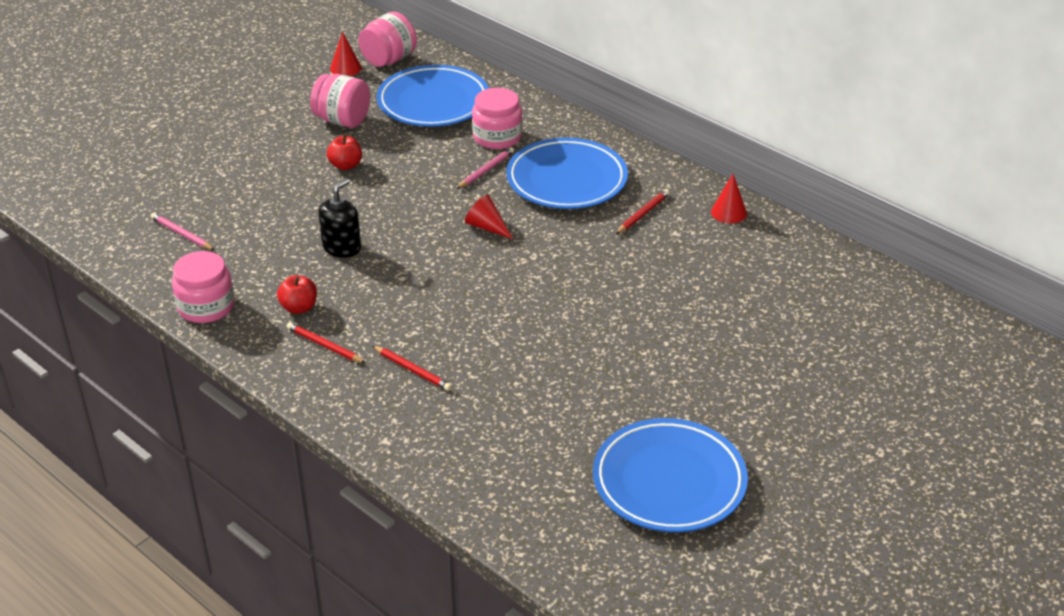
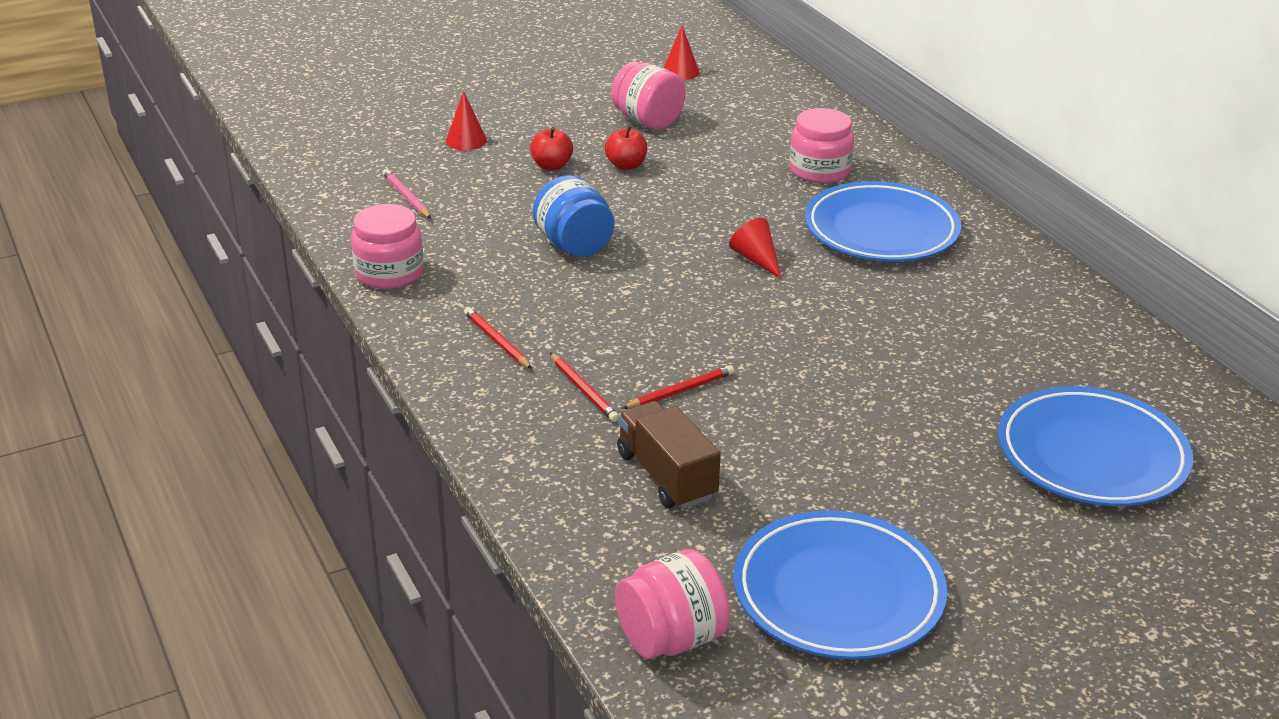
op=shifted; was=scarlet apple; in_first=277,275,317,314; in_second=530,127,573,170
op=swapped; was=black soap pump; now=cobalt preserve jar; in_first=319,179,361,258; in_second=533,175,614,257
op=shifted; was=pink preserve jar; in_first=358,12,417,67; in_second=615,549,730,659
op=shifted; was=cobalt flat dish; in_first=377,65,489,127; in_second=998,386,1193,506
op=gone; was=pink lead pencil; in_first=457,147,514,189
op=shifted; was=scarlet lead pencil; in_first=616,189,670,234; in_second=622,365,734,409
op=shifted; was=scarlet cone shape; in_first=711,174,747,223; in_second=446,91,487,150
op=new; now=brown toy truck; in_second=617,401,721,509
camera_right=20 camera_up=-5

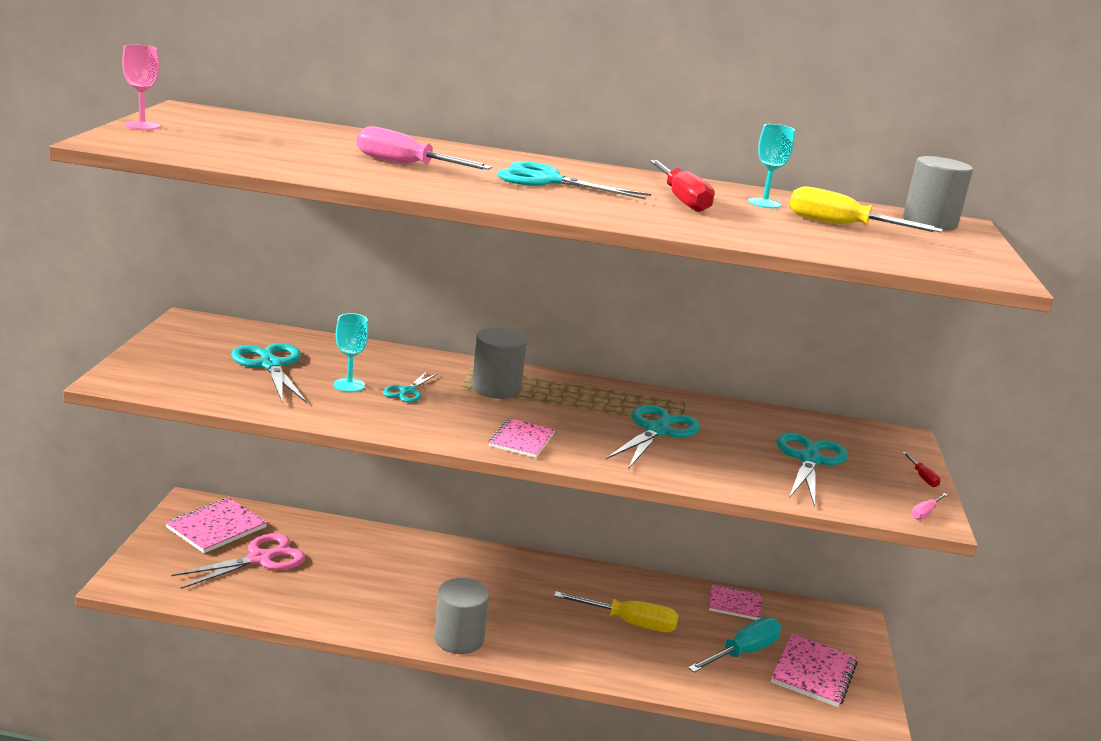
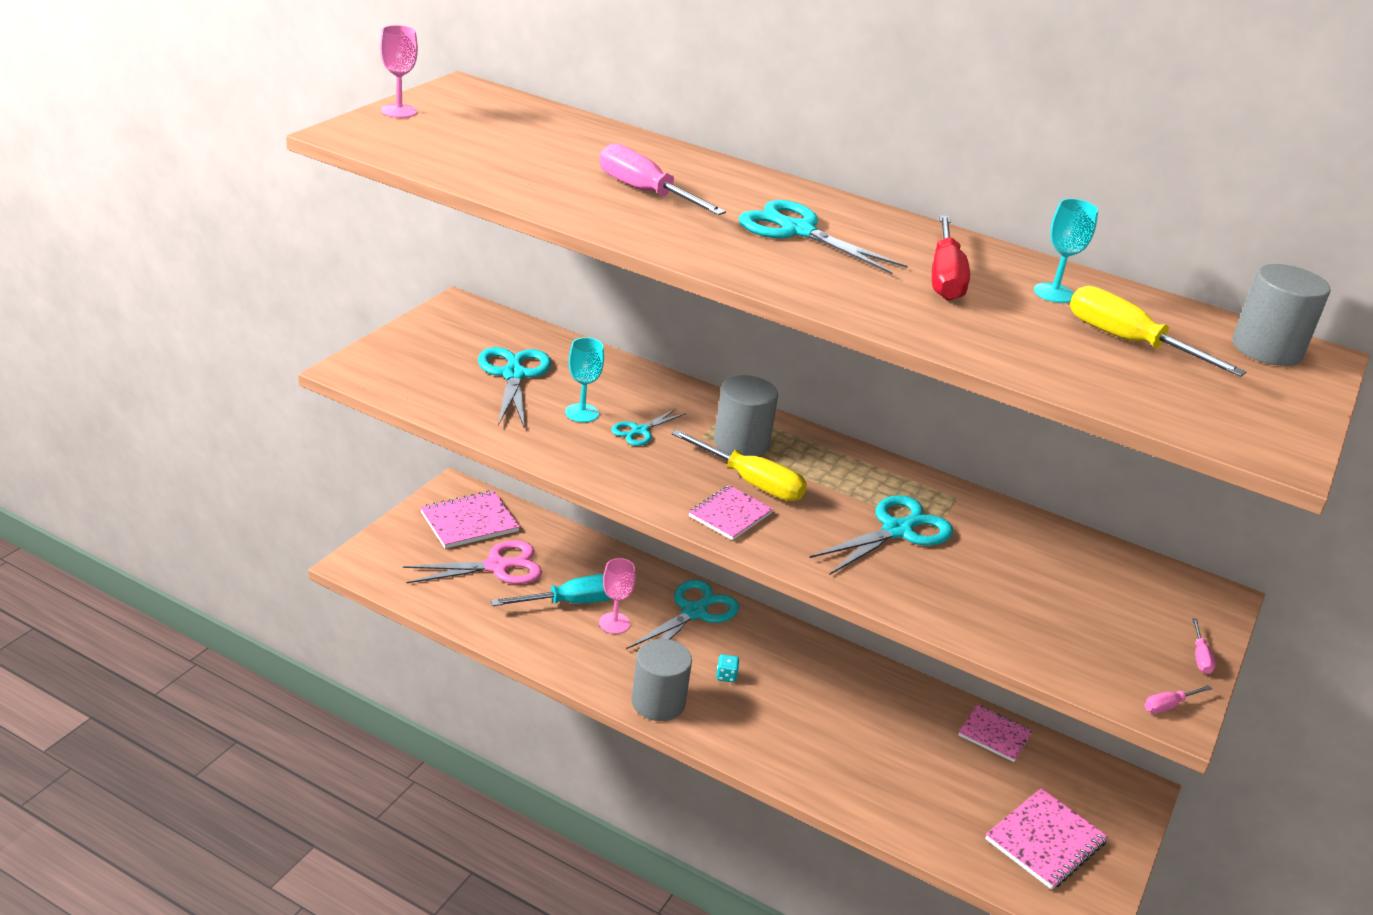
op=shifted; was=golden hand screwdriver; in_first=554,591,679,632; in_second=671,430,807,501
op=shifted; was=aqua hand screwdriver; in_first=688,617,781,673; in_second=491,574,613,606
op=shifted; was=aqua scissors; in_first=776,432,848,507; in_second=626,579,739,649
op=repainted; was=scarlet hand screwdriver; now=pink hand screwdriver; in_first=902,452,941,487; in_second=1192,618,1216,674
op=new; now=pink goblet; in_second=599,558,635,634
op=new; now=aqua die; in_second=716,654,739,683
camera_right=20 camera_up=10

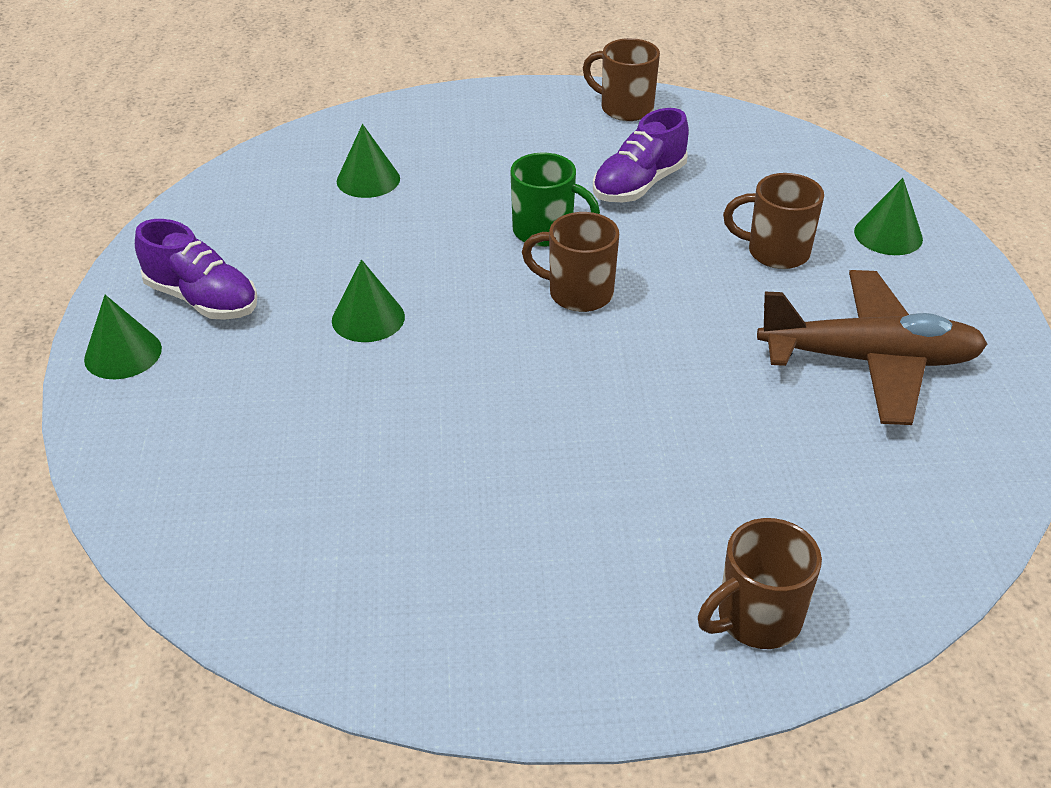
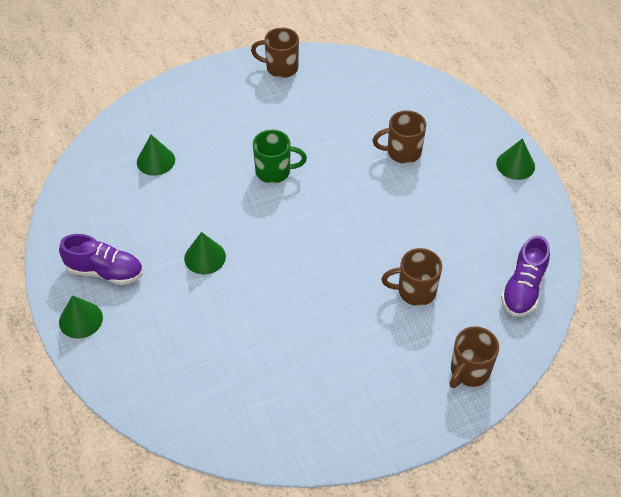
op=shifted; was=brown tea mug; in_first=522,212,619,312; in_second=381,248,442,306
op=shifted; was=violet lace-up shoe; in_first=593,108,689,202; in_second=501,235,550,317
op=gone; was=brown toy plane; in_first=757,270,987,425
op=shifted; was=leaf-green cone shape; in_first=854,178,923,255; in_second=496,138,535,180
camera_right=-20 camera_up=10

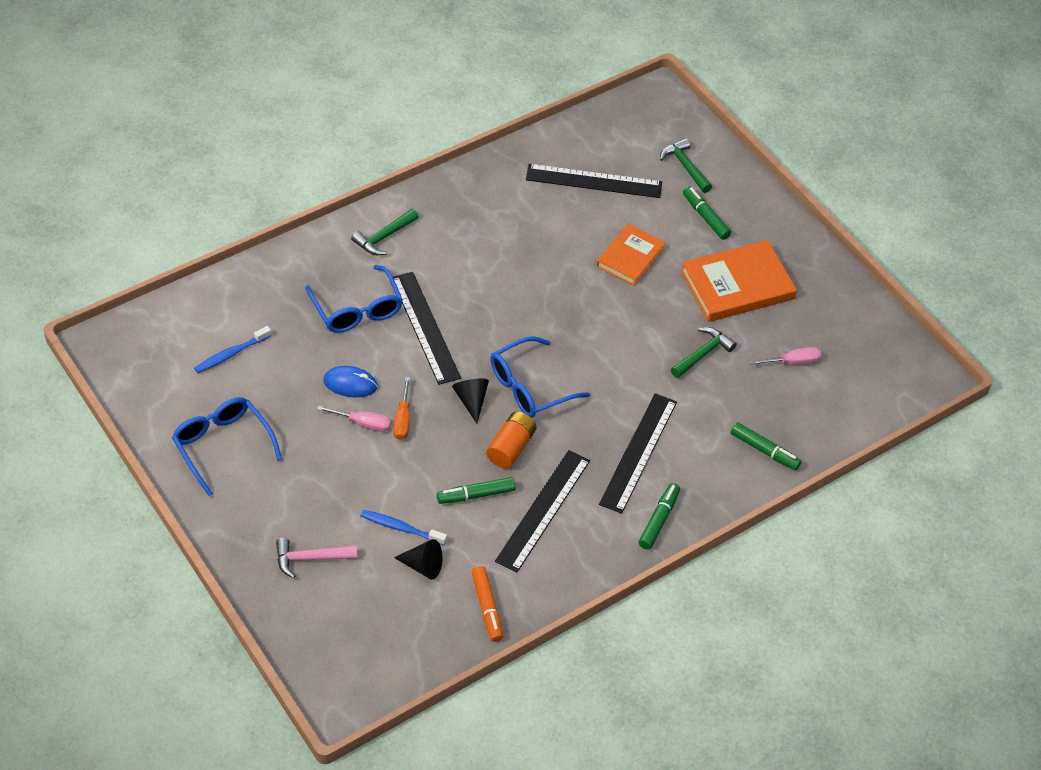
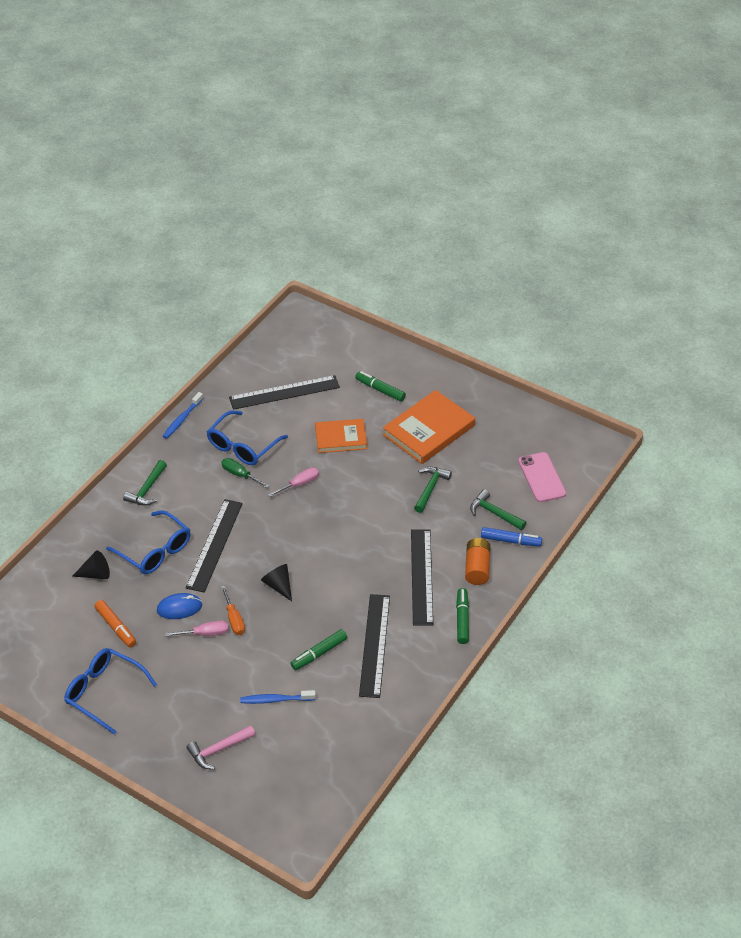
op=shifted; was=cobalt tooth brush; in_first=194,326,271,373; in_second=163,392,203,439
op=rotated; was=black ruler; in_first=393,272,461,385; in_second=186,499,243,592; clockwise=60
op=shifted; was=black cone shape; in_first=394,539,442,579; in_second=72,550,110,579
op=shifted; was=bright orange felt pen; in_first=471,566,503,642; in_second=94,600,136,647
op=shifted; was=bright orange power cell; in_first=486,411,537,469; in_second=465,538,491,585
op=shifted; was=cobalt glasses; in_first=490,336,590,418; in_second=207,411,288,465
op=rotated; was=bright orange hardback; in_first=597,224,666,286; in_second=315,419,367,453; clockwise=75
op=shifted; was=leaf-green carpenter's hammer; in_first=660,138,712,193; in_second=470,489,526,530
op=repainted; was=leaf-green felt pen; now=cobalt felt pen; in_first=731,422,802,470; in_second=481,527,542,547
op=shifted; was=pink hand screwdriver; in_first=750,347,822,365; in_second=268,467,319,497
op=new; now=leaf-green hand screwdriver; in_second=221,458,269,488
op=new; now=pink phone; in_second=518,452,566,502
camera_right=-20 camera_up=-5

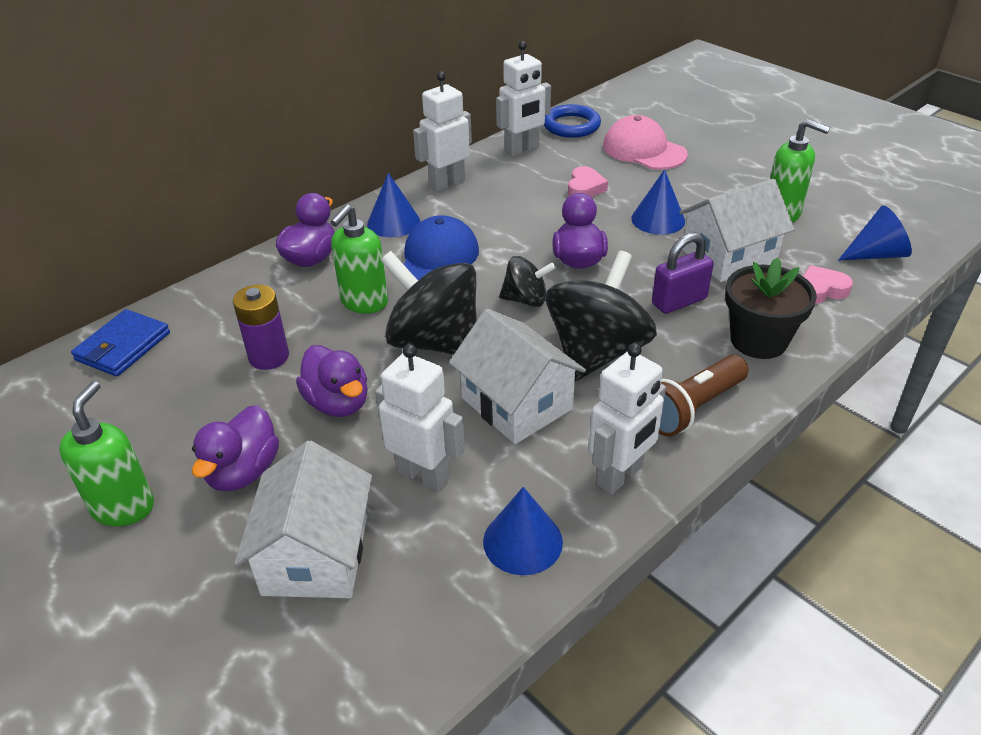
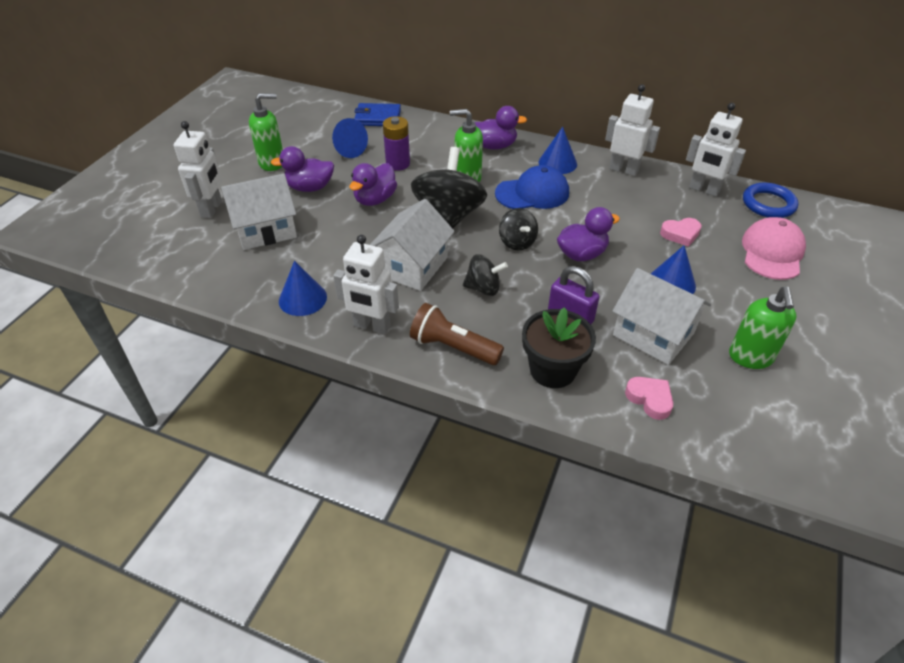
op=shifted; was=snow-white robot; in_first=375,344,465,492; in_second=174,121,222,218
op=scaled; was=black toy top; in_first=546,250,657,381; in_second=463,254,508,296; ratio=0.53
op=shifted; was=cobalt cone shape; in_first=838,206,912,261; in_second=332,118,368,158
camera_right=65 camera_up=5

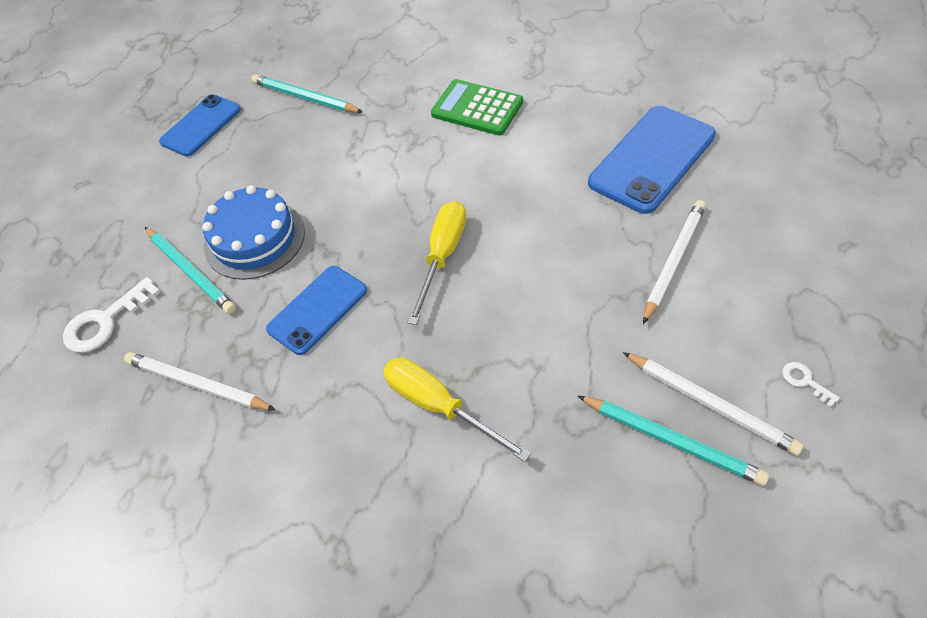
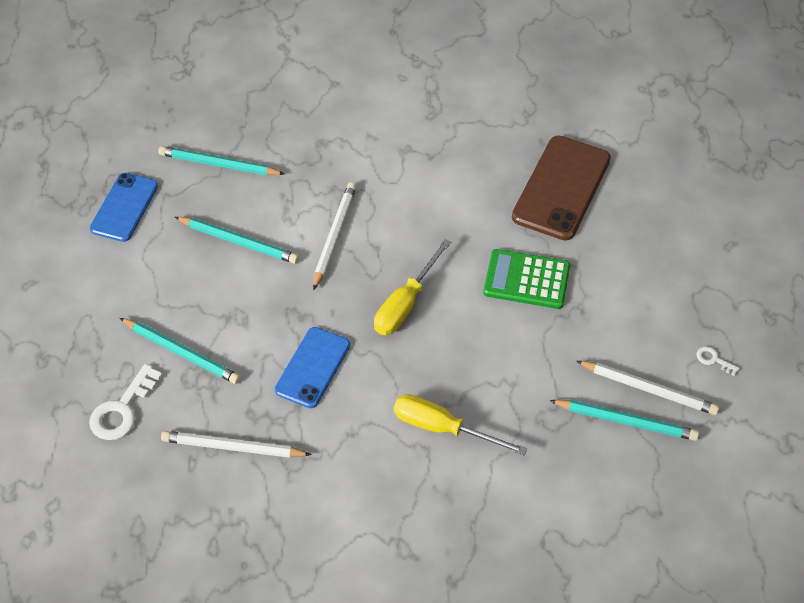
op=gone; was=cobalt gateau; in_first=202,185,305,280
op=rotated; was=golden hand screwdriver; in_first=407,201,466,325; in_second=374,239,451,335; clockwise=-150
op=shifted; was=leaf-green pocket calculator; in_first=431,79,523,135; in_second=483,249,570,309
op=repainted; was=cobalt phone; now=brown phone; in_first=588,106,716,214; in_second=512,136,611,240
op=shifted; was=snow-white lead pencil; in_first=643,200,706,324; in_second=313,182,356,290
op=new; now=aqua lead pencil; in_second=175,217,299,264
camera_right=-20 camera_up=0

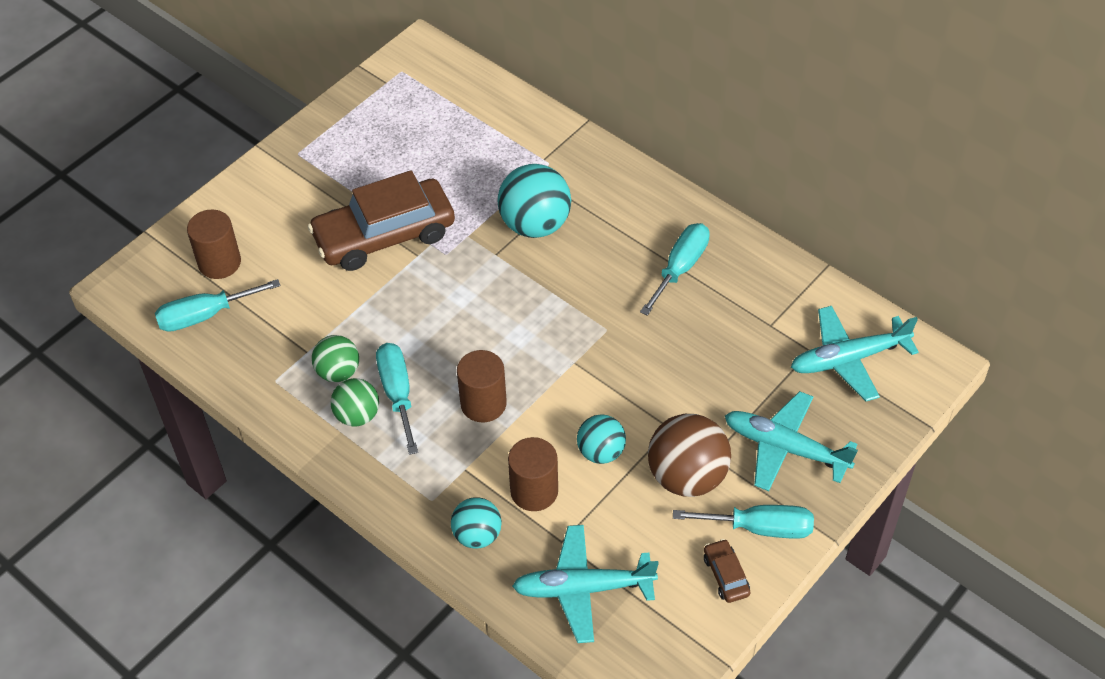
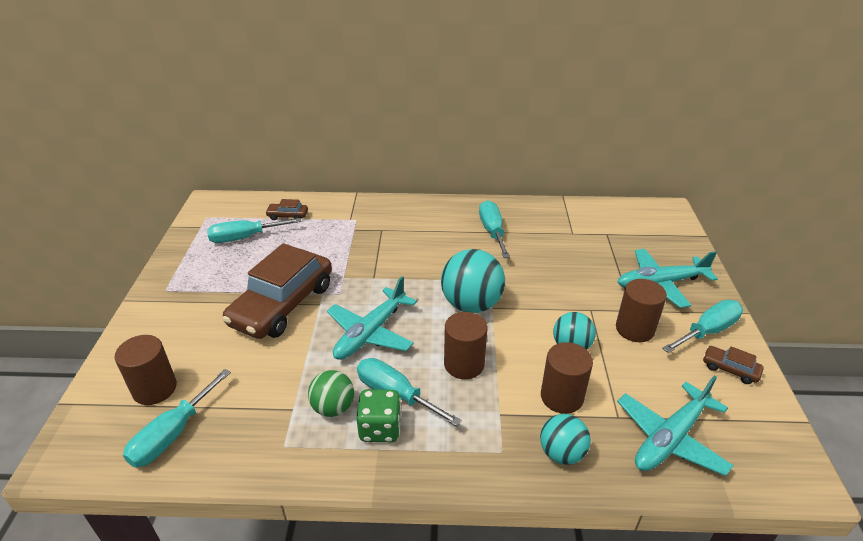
op=swapped; was=leaf-green ball; now=leaf-green die; in_first=331,378,379,427; in_second=356,389,401,442
op=shifted; was=aqua ball; in_first=498,164,571,238; in_second=441,249,505,313
op=swapped; was=brown ball; now=brown solid cylinder; in_first=648,414,731,497; in_second=616,279,667,342
op=shifted; was=aqua toy plane; in_first=791,306,919,401; in_second=327,276,417,360
op=new; now=aqua hand screwdriver; in_second=207,218,301,243
op=new; now=brown automobile; in_second=265,199,308,220
camera_right=-40 camera_up=-15

